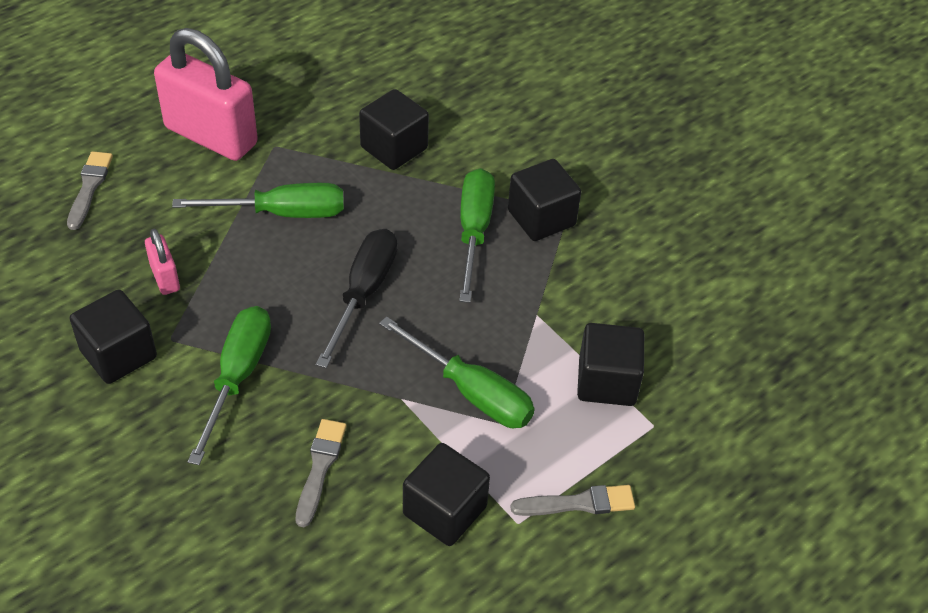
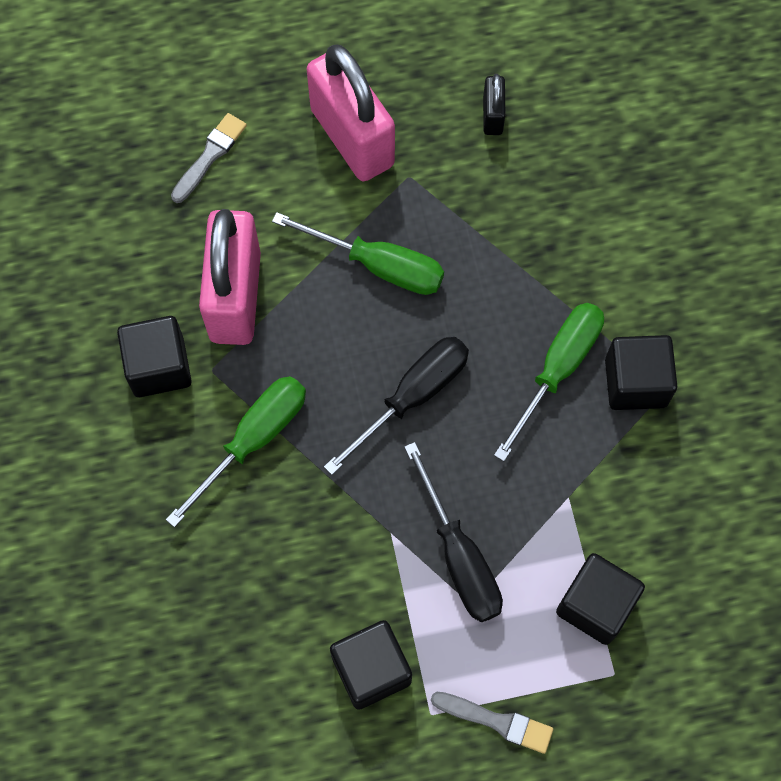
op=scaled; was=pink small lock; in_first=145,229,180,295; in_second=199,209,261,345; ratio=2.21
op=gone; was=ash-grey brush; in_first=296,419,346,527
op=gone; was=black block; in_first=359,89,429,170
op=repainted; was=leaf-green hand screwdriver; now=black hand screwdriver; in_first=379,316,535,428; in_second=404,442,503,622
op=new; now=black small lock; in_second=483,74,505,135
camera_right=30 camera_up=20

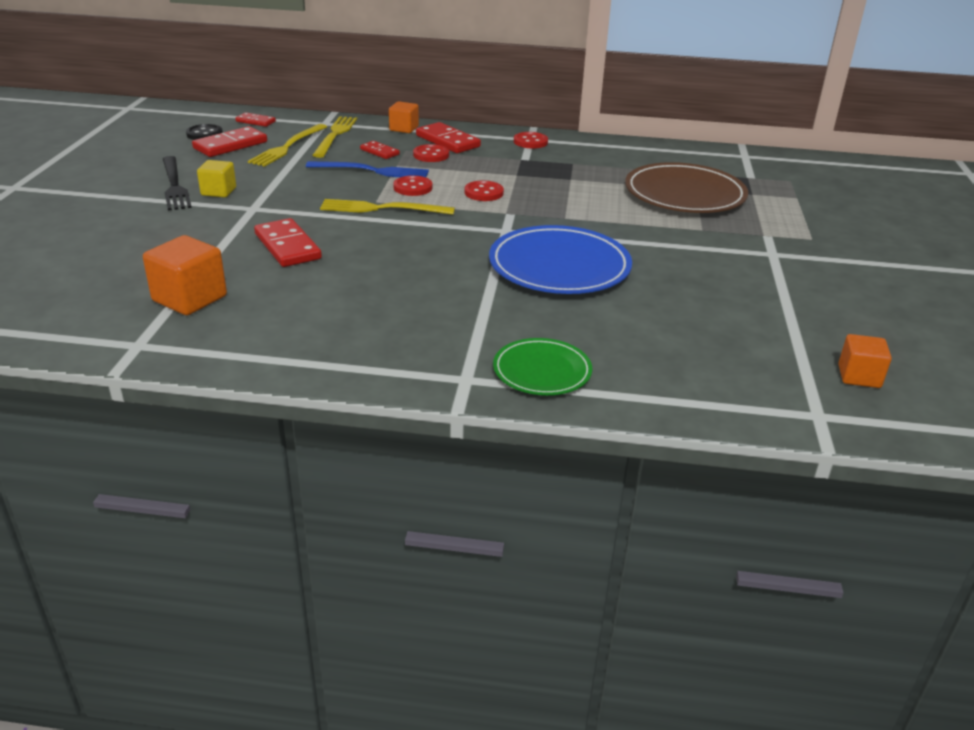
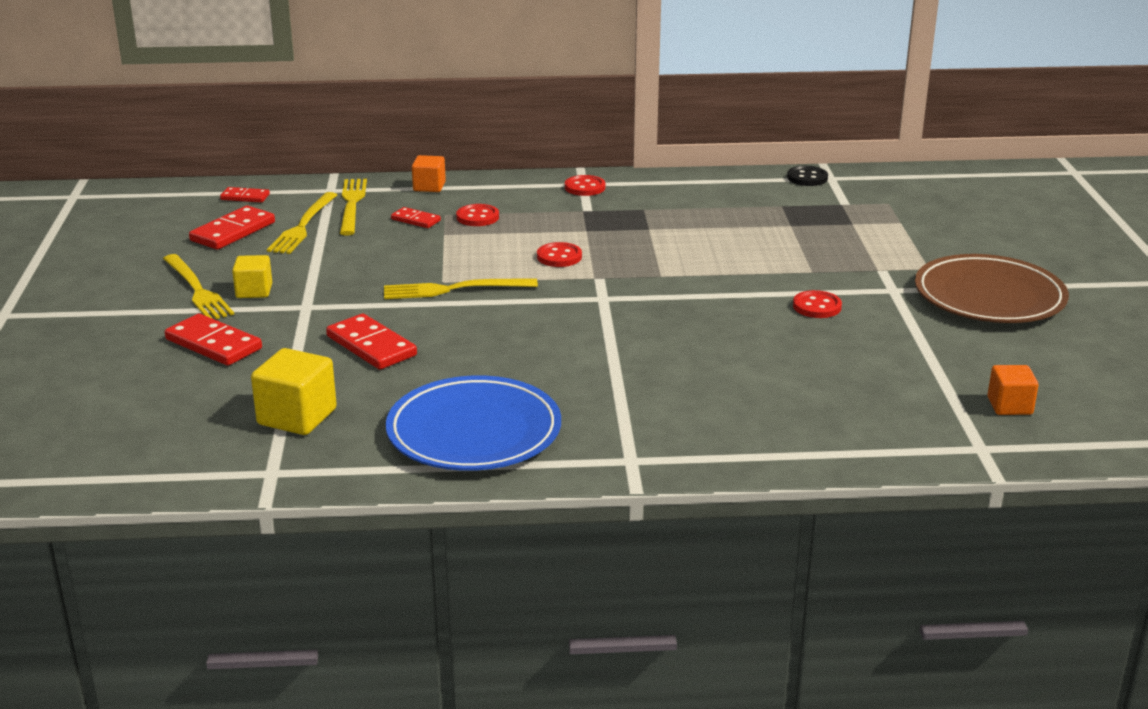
op=repainted; was=bright orange block; now=golden block; in_first=143,235,227,315; in_second=251,348,337,435
op=repainted; was=black table fork; now=golden table fork; in_first=163,156,192,211; in_second=163,254,234,319
op=shifted; was=black button; in_first=186,124,223,140; in_second=787,166,828,186
op=gone; was=cobalt table fork; in_first=306,161,429,177
op=shifted; was=scarlet button; in_first=393,175,433,196; in_second=793,290,842,318
op=shifted; was=scarlet domino tile; in_first=416,122,481,153; in_second=165,314,262,366
op=shifted; was=cobalt flat dish; in_first=489,225,632,294; in_second=386,375,561,471
op=gone; was=leaf-green flat dish; in_first=493,338,592,395
op=shifted; was=brown flat dish; in_first=625,162,748,213; in_second=915,254,1069,323
camera_right=-10 camera_up=-5

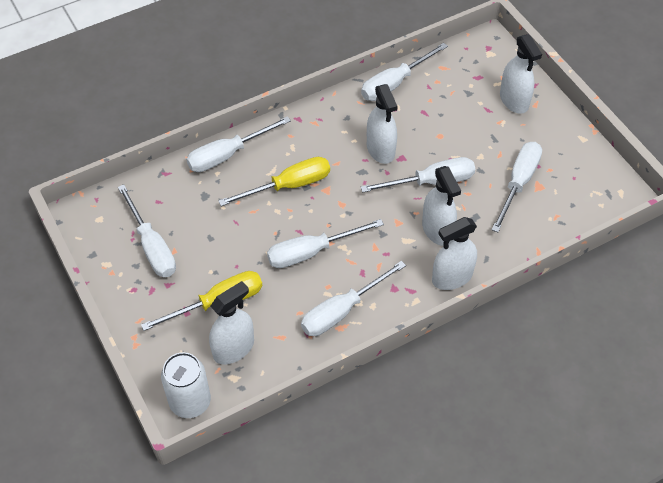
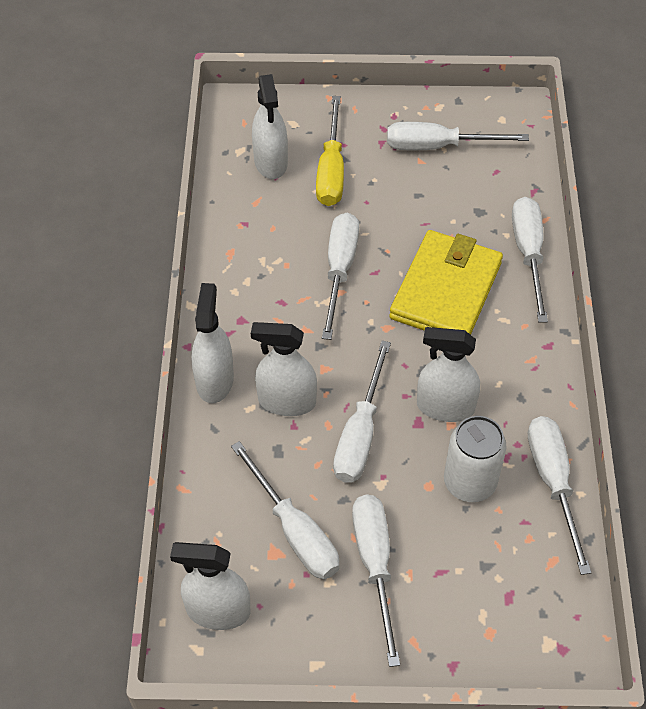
op=shifted; was=snow-white tin; in_first=161,352,211,418; in_second=444,416,507,502
op=swapped; was=golden hand screwdriver; now=golden card wallet; in_first=219,157,330,206; in_second=389,230,503,335
op=shifted; was=snow-white hand screwdriver; in_first=301,261,406,336; in_second=352,494,400,667
op=shifted; was=snow-white spray bottle; in_first=500,34,542,114; in_second=170,542,250,630
camera_right=120 camera_up=0

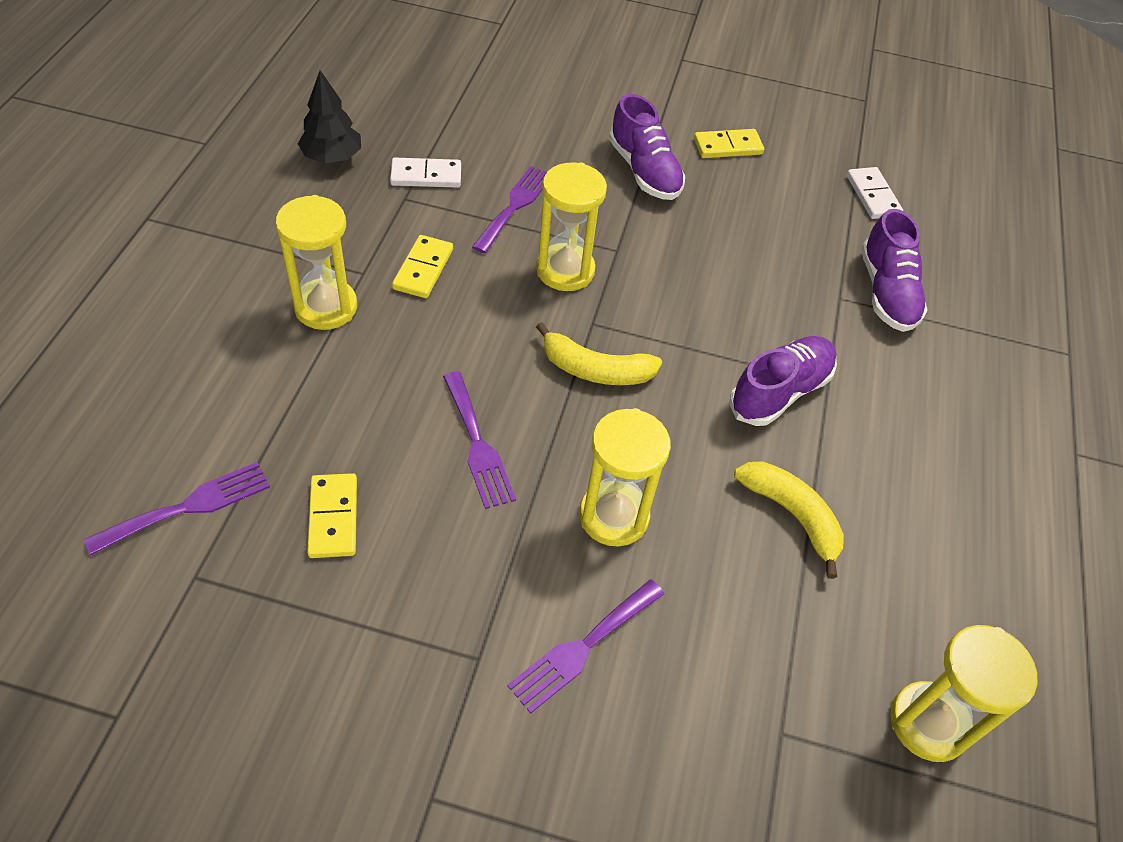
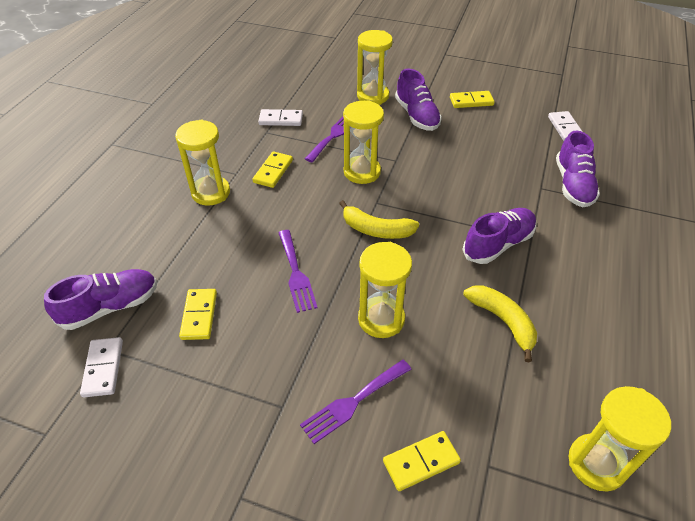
op=swapped; was=violet table fork; now=violet lace-up shoe; in_first=84,462,270,556; in_second=44,269,157,330
op=gone; was=black toy tree; in_first=298,70,361,163
op=new; now=snow-white domino tile; in_second=80,337,123,397
op=new; now=golden sandglass; in_second=357,30,393,105
op=new; now=golden domino tile; in_second=383,431,461,491
camera_right=10 camera_up=-5

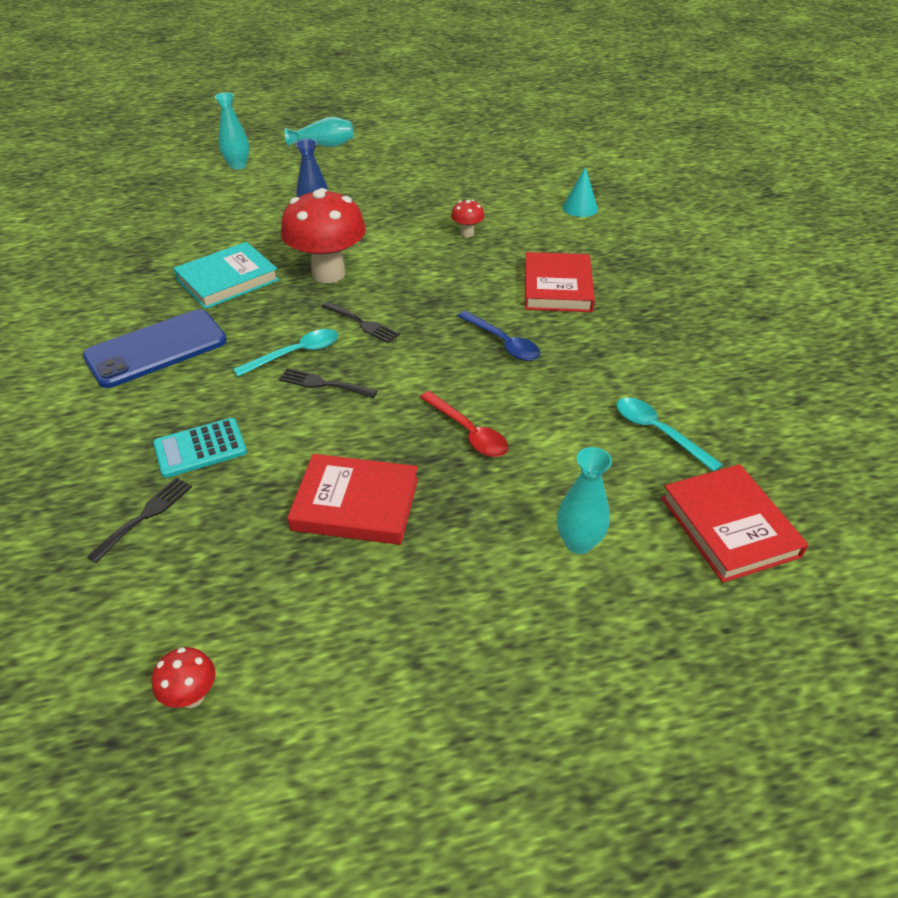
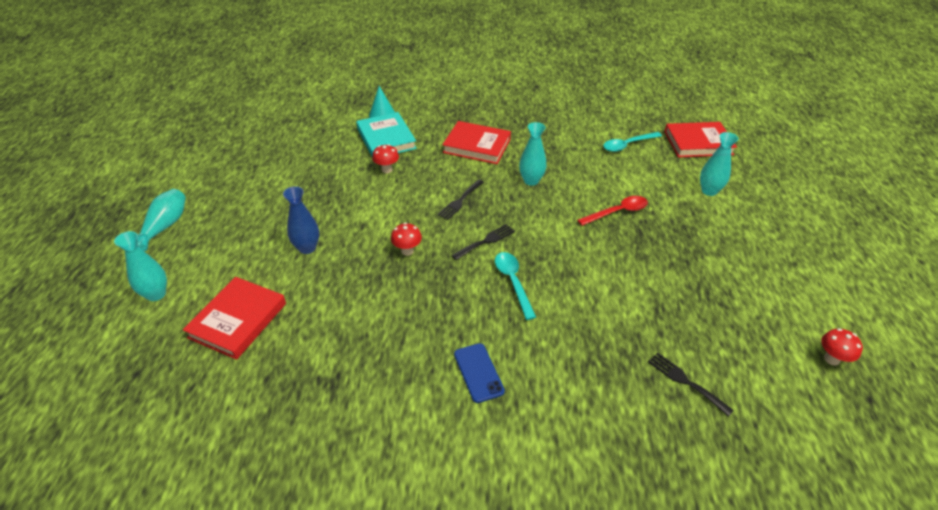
op=scaled; was=cobalt phone; in_first=83,309,227,388; in_second=454,343,505,403; ratio=0.55
op=gone; was=aqua pocket calculator; in_first=153,418,247,478
op=shifted; was=aqua hardback; in_first=173,242,279,309; in_second=356,112,417,156
op=shifted; was=black table fork; in_first=279,368,377,398; in_second=437,180,484,220
op=scaled; was=scarlet mushroom; in_first=281,188,366,283; in_second=391,223,422,256; ratio=0.44
op=shifted; was=scarlet hardback; in_first=287,454,418,545; in_second=183,277,286,360
op=swapped; was=cobalt spoon; now=aqua flower vase; in_first=458,311,540,361; in_second=519,122,547,186
camera_right=-75 camera_up=0

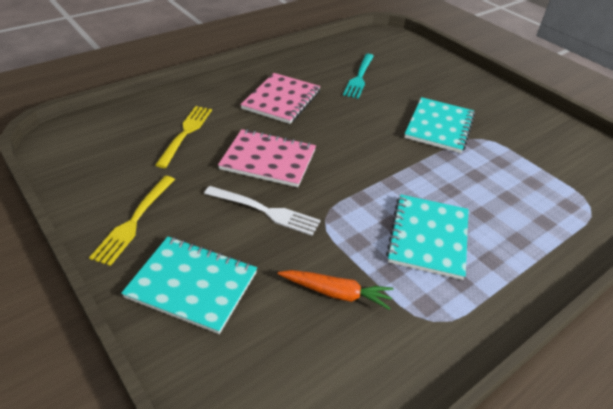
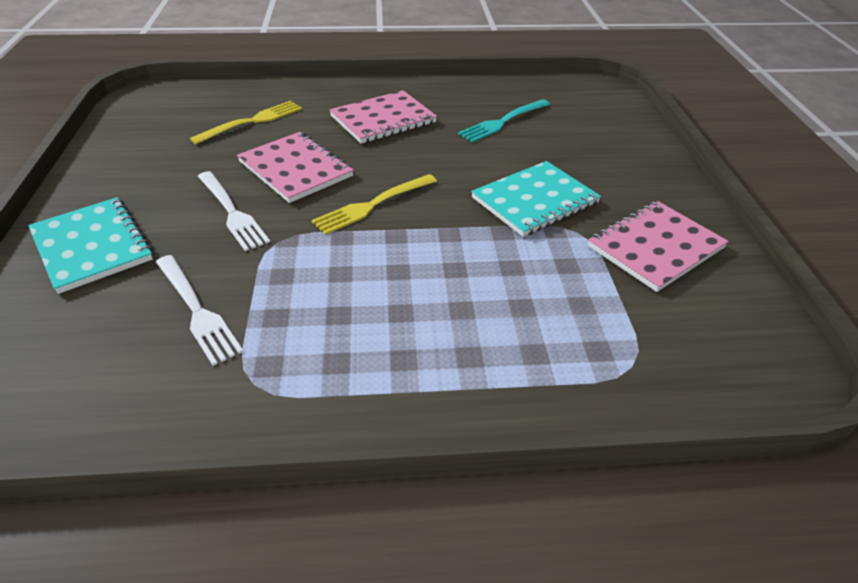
op=shifted; was=golden table fork; in_first=89,176,175,266; in_second=312,174,437,235
op=swapped; was=bright orange toy carrot; now=snow-white table fork; in_first=278,270,393,310; in_second=156,255,243,366
op=gone; was=aqua notebook; in_first=386,194,469,280
op=new; now=pink notebook; in_second=588,201,729,292
camera_right=35 camera_up=0

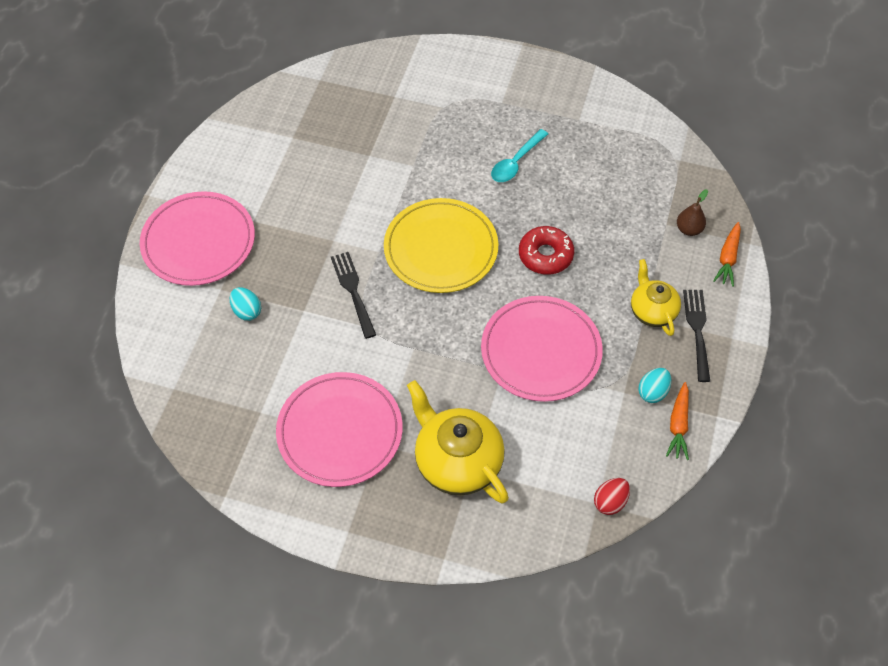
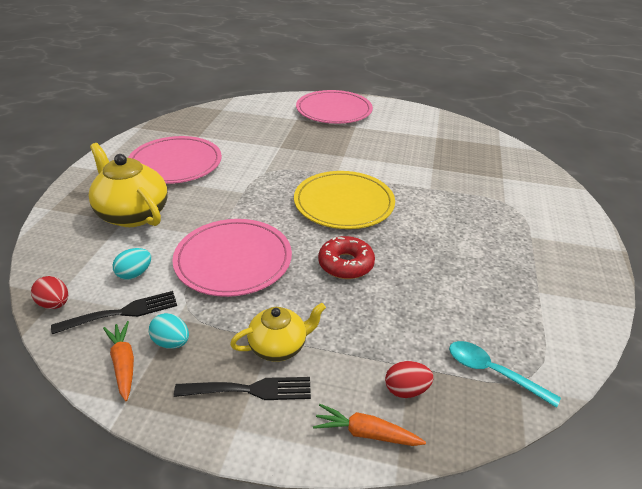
op=shifted; was=aqua egg; in_first=230,287,261,321; in_second=113,248,151,280
op=shifted; was=black table fork; in_first=331,252,376,339; in_second=51,291,177,334
op=rotated; was=golden tea pot; in_first=407,380,509,504; in_second=89,143,168,227; clockwise=-90
op=shifted; was=aqua spoon; in_first=491,129,548,182; in_second=449,341,561,408
op=rotated; was=bright orange toy carrot; in_first=666,382,689,460; in_second=103,321,134,401; clockwise=60
op=swapped; was=brown pear fruit; now=scarlet egg; in_first=677,189,708,236; in_second=385,361,434,398
camera_right=85 camera_up=-20

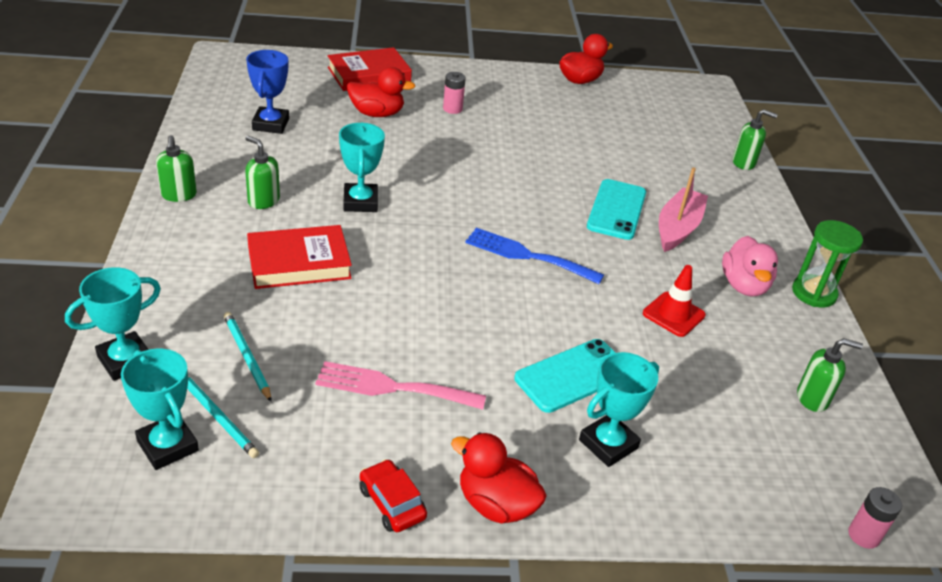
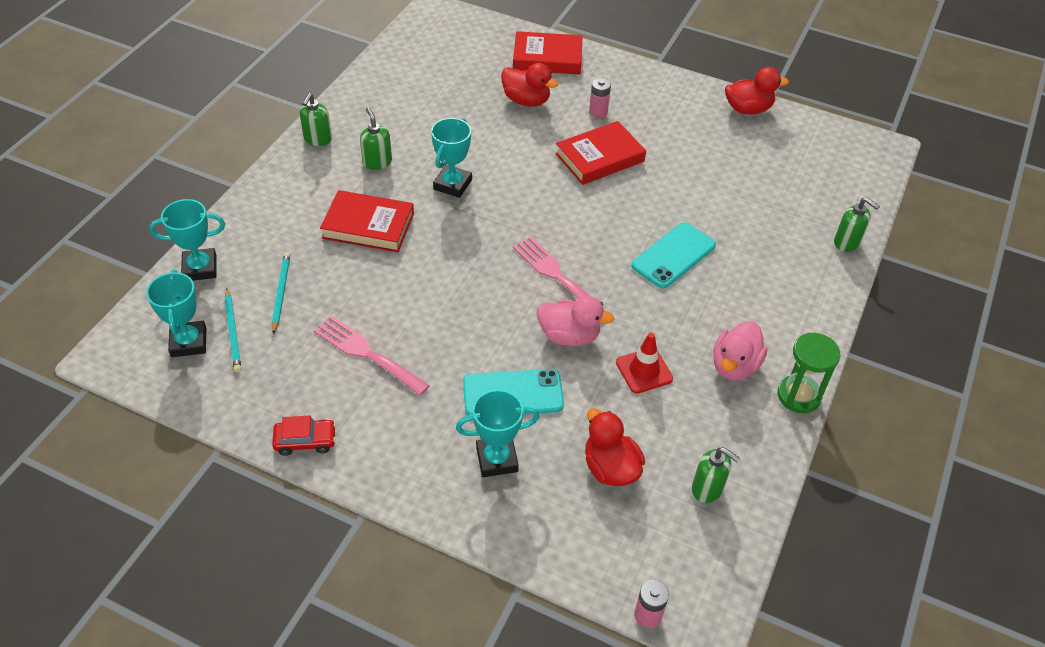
op=gone; was=cobalt trophy; in_first=246,50,289,134
op=rotated; was=scarlet automobile; in_first=359,459,427,532; in_second=272,415,336,456; clockwise=90
op=shifted; was=scarlet rubber duck; in_first=451,432,547,524; in_second=585,408,645,486
op=repainted; was=cobalt table fork; now=pink table fork; in_first=465,228,604,284; in_second=513,237,605,311
op=gone; was=pink sailboat; in_first=659,167,708,252
op=new; now=pink rubber duck; in_second=537,296,614,346
op=new; now=scarlet hardback; in_second=555,121,646,185
camera_right=30 camera_up=10

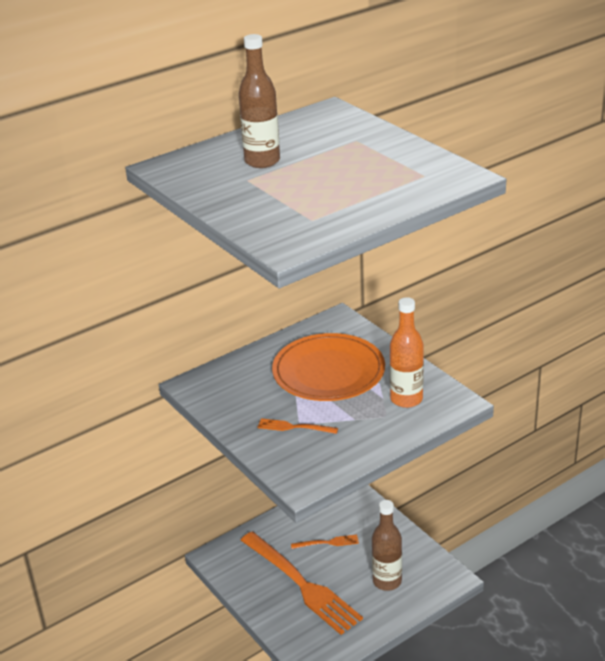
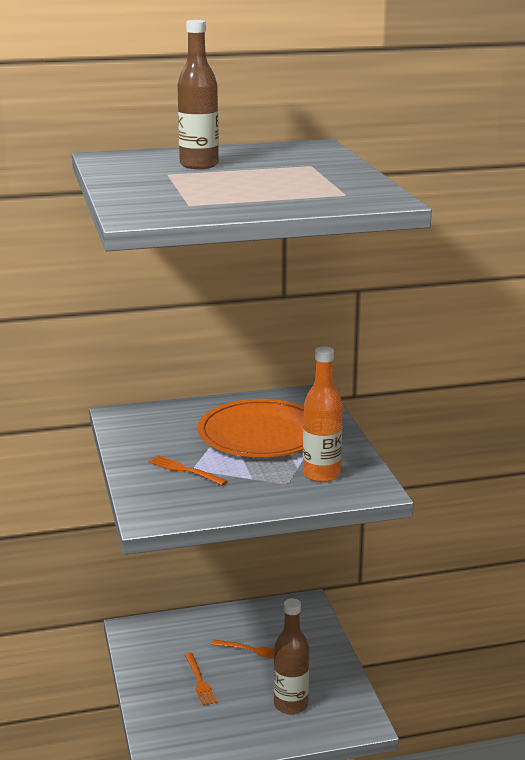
op=scaled; was=bright orange table fork; in_first=241,532,363,635; in_second=185,652,217,706; ratio=0.43
camera_right=20 camera_up=-10

